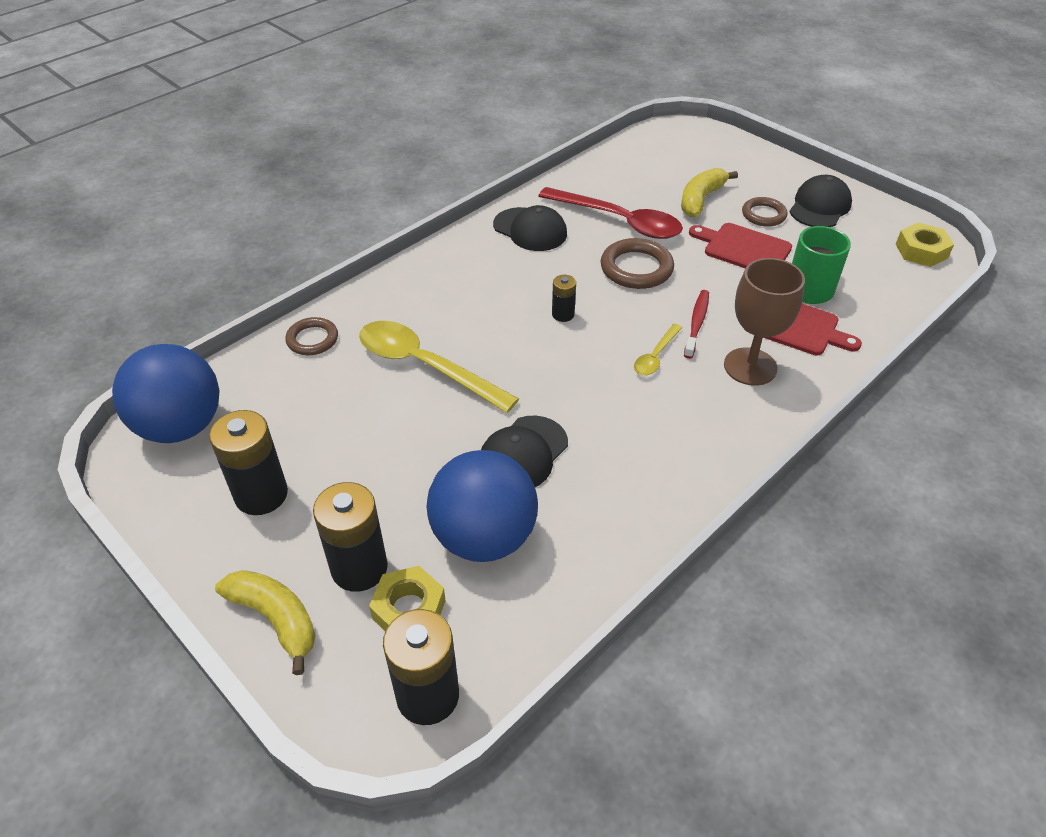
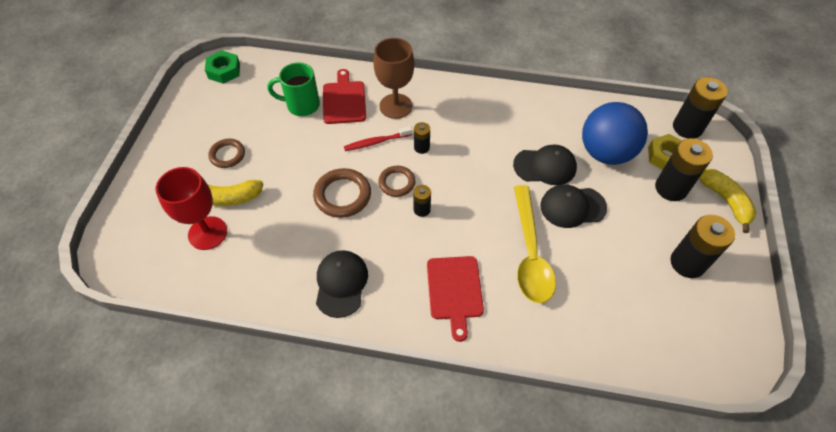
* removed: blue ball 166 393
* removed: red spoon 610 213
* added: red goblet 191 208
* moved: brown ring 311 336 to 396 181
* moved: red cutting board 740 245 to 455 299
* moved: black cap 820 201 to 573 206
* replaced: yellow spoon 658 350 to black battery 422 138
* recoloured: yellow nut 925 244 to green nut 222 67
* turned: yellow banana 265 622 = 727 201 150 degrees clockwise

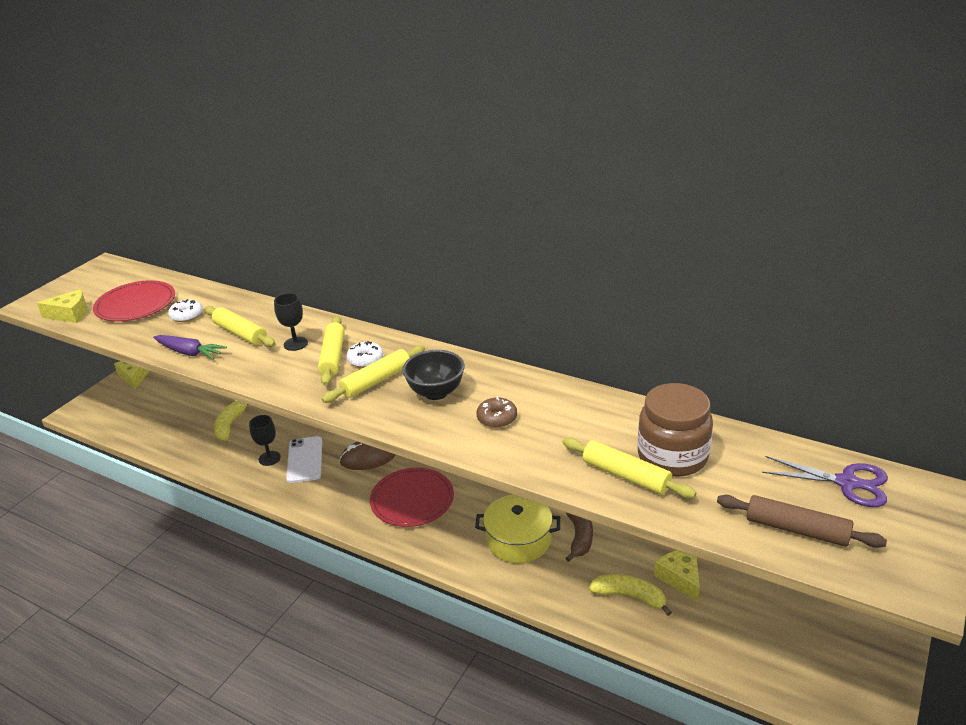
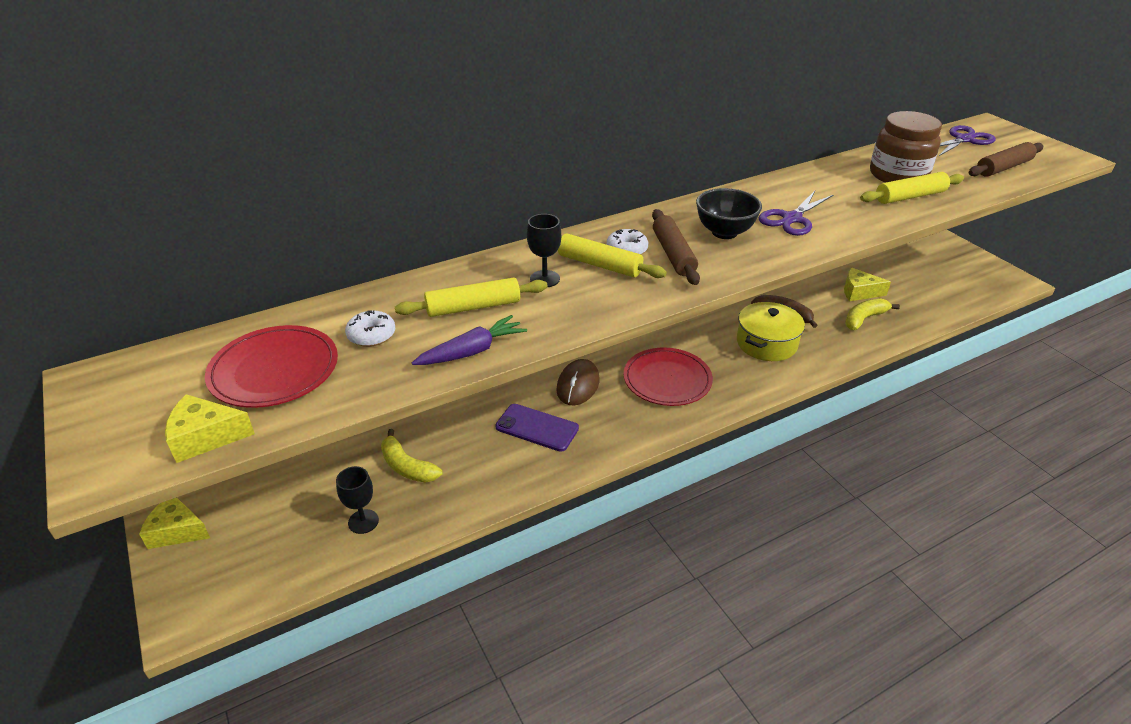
* moved: black goblet 265 440 to 357 500
* replaced: brown donut 496 412 to purple scissors 796 213
* recoloured: white phone 304 459 to purple phone 537 428
* recoloured: yellow rolling pin 373 374 to brown rolling pin 676 247
* turned: yellow cheese 62 306 = 210 428 120 degrees counterclockwise

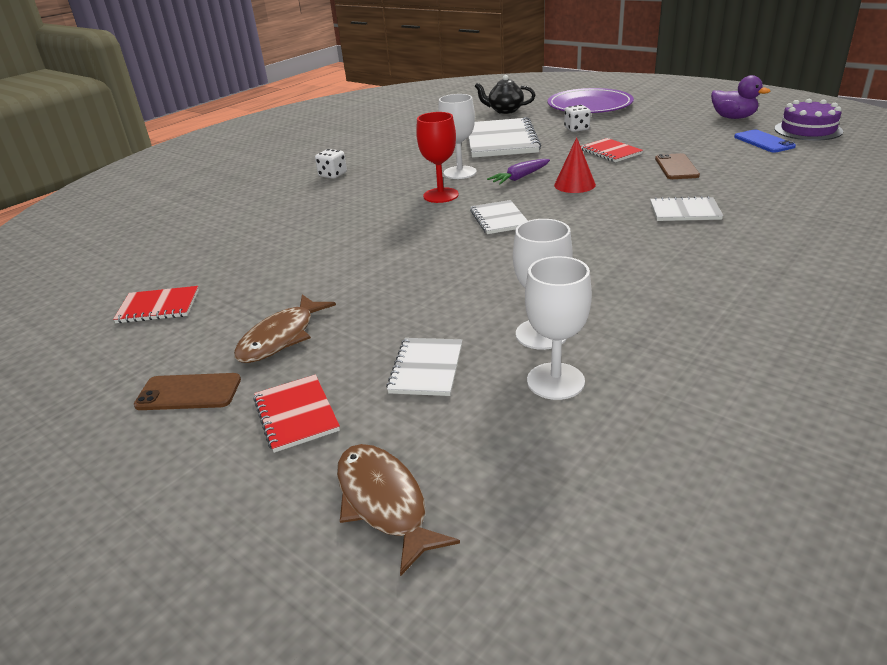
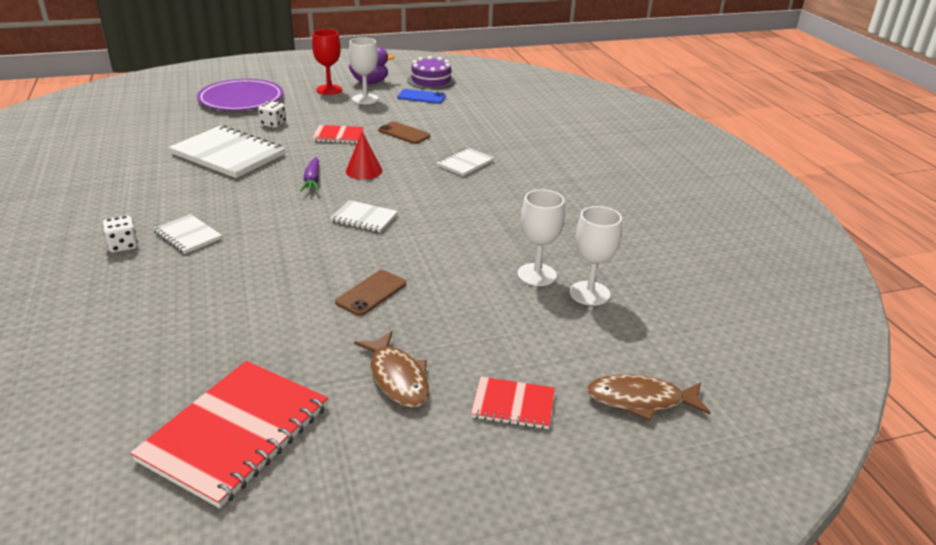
* removed: black teapot 504 94
* moved: brown phone 187 391 to 370 293
* moved: white notebook 424 367 to 187 234
* moved: red goblet 437 157 to 327 62
* moved: white goblet 457 136 to 364 70
* resized: red notebook 156 304 = 229 434 x1.92

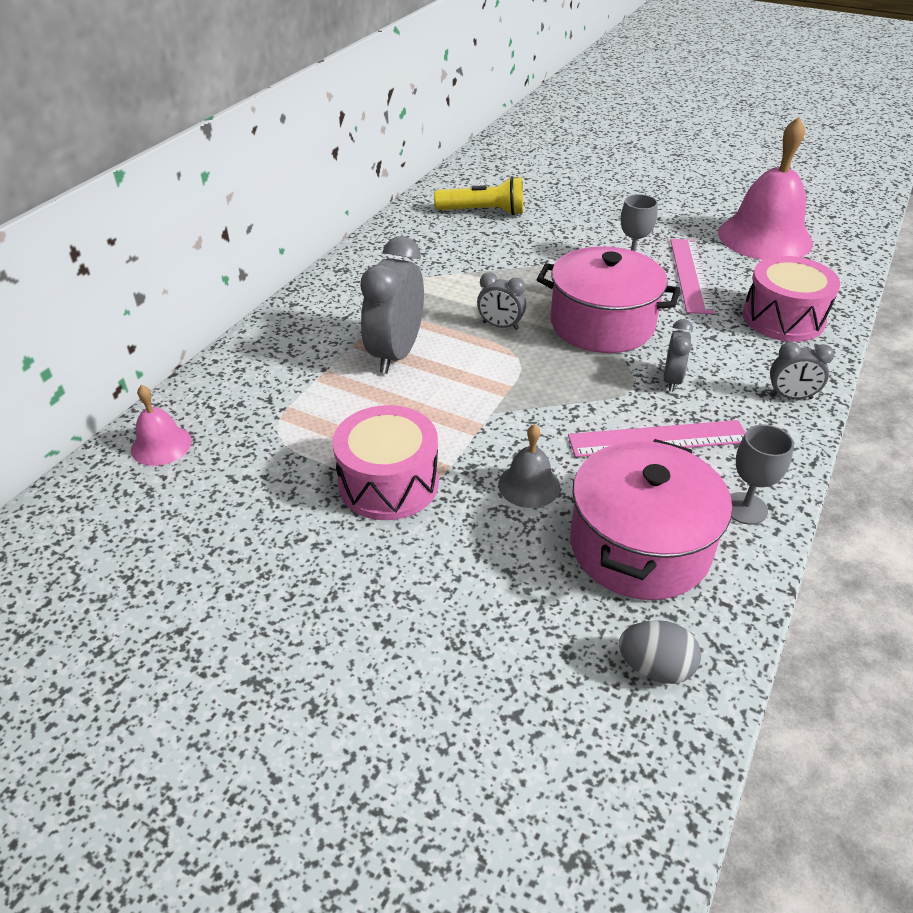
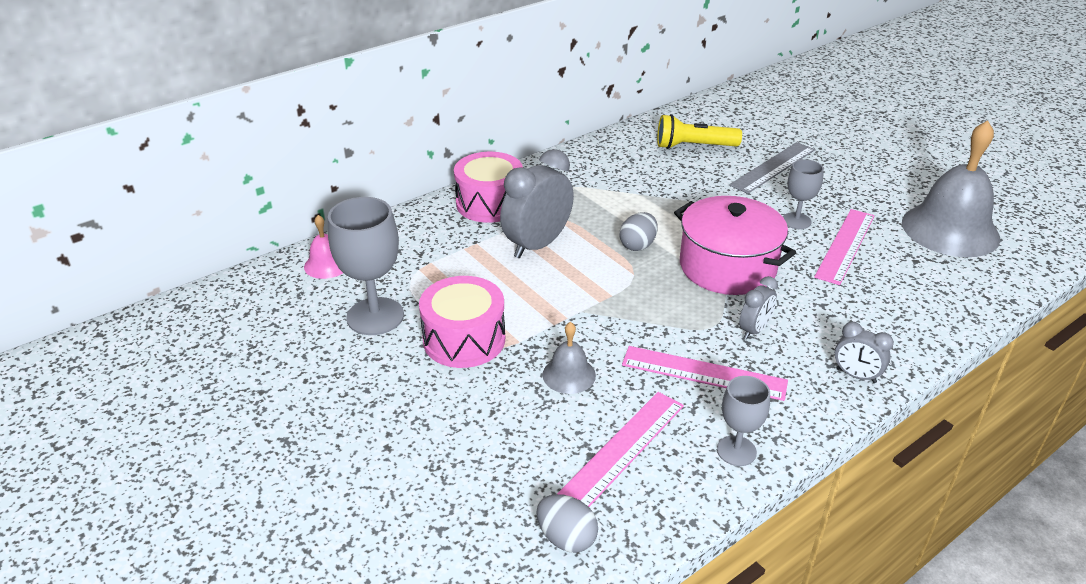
* added: grey goblet 366 266
* added: grey ruler 772 168
* moved: pink drum 791 299 to 488 187
* replaced: grey clock 501 301 to grey egg 639 231
* replaced: pink pot 651 519 to pink ruler 620 449
* recoloured: pink bell 765 188 to grey bell 951 188
* turned: yellow flashlight 478 195 = 699 131 150 degrees clockwise

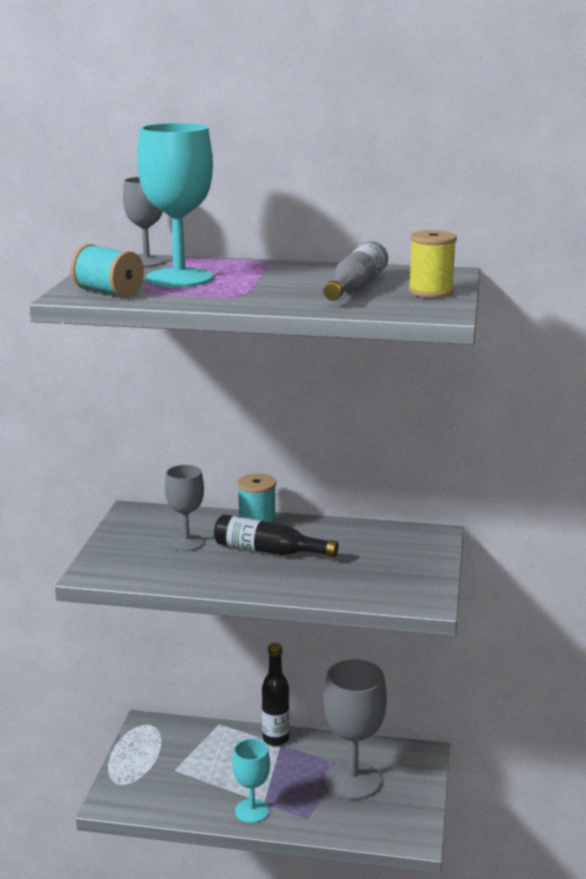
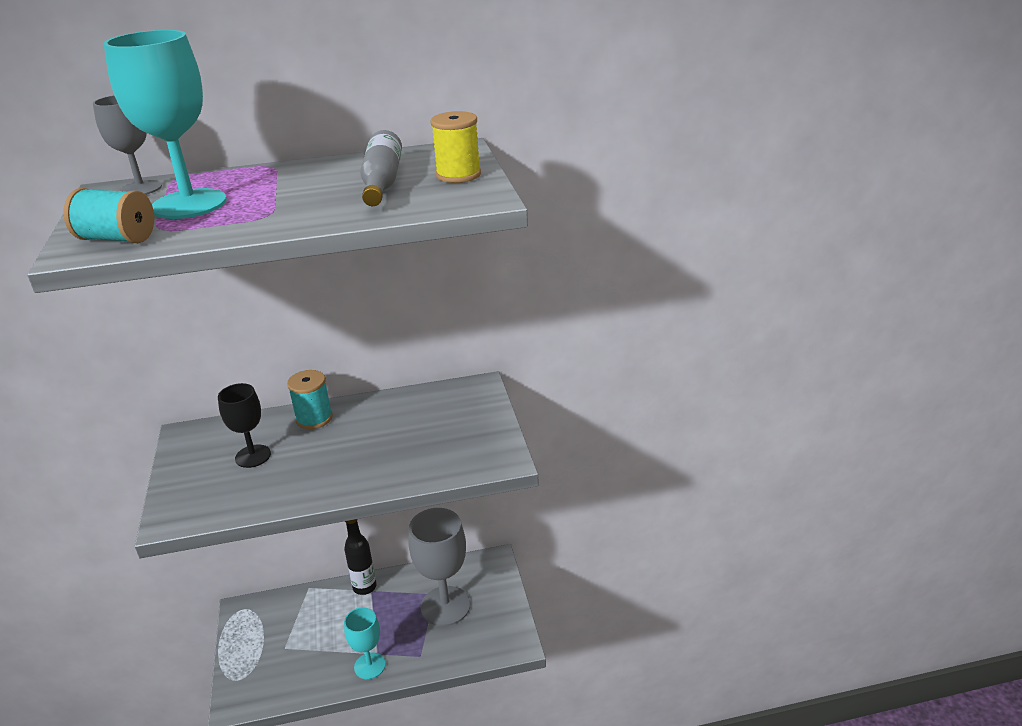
* removed: black bottle 276 535
* recoloured: grey goblet 184 508 to black goblet 244 425

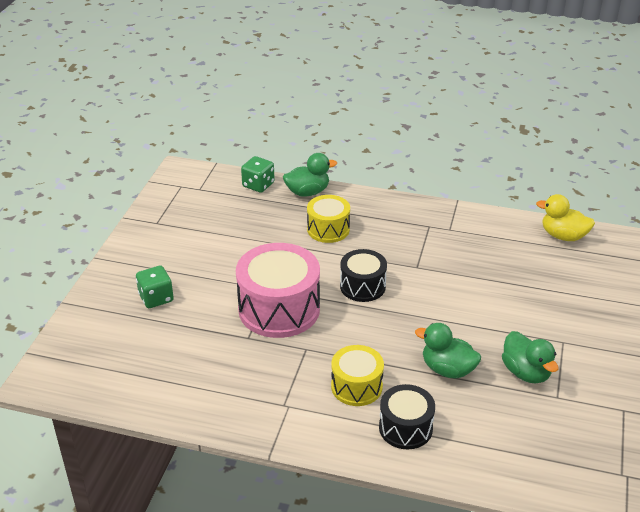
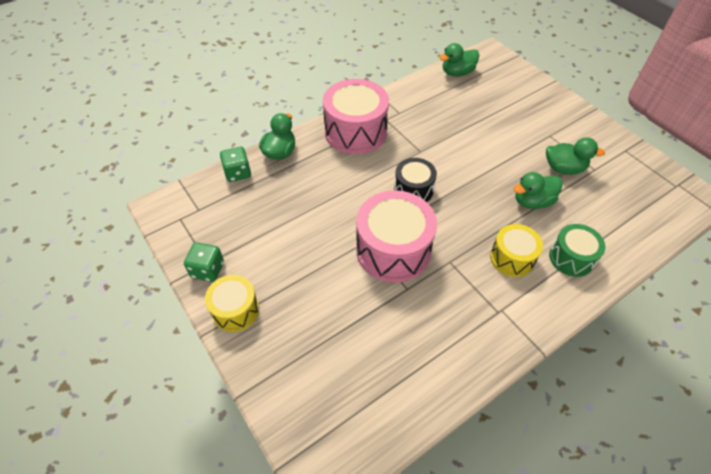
* added: pink drum 356 117
* moved: green dice 155 286 to 204 262
* moved: yellow drum 328 219 to 232 303
* recoloured: black drum 407 416 to green drum 577 250
* recoloured: yellow duck 565 217 to green duck 459 60

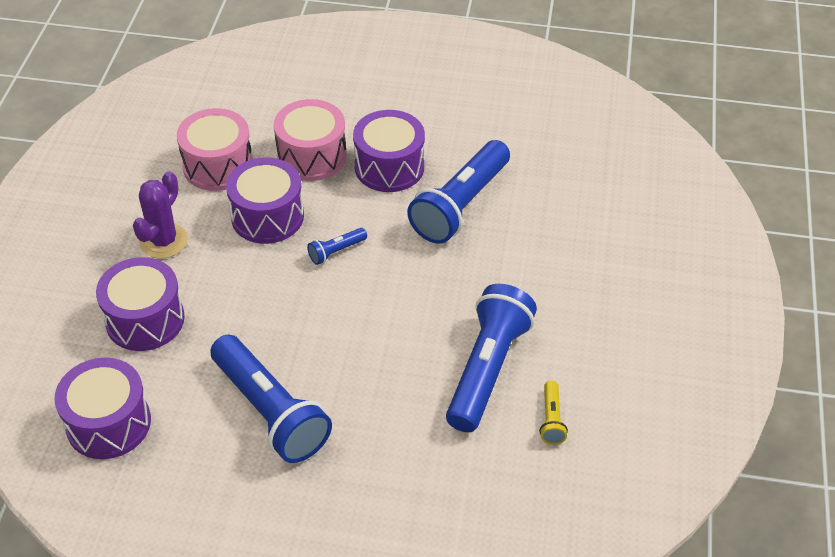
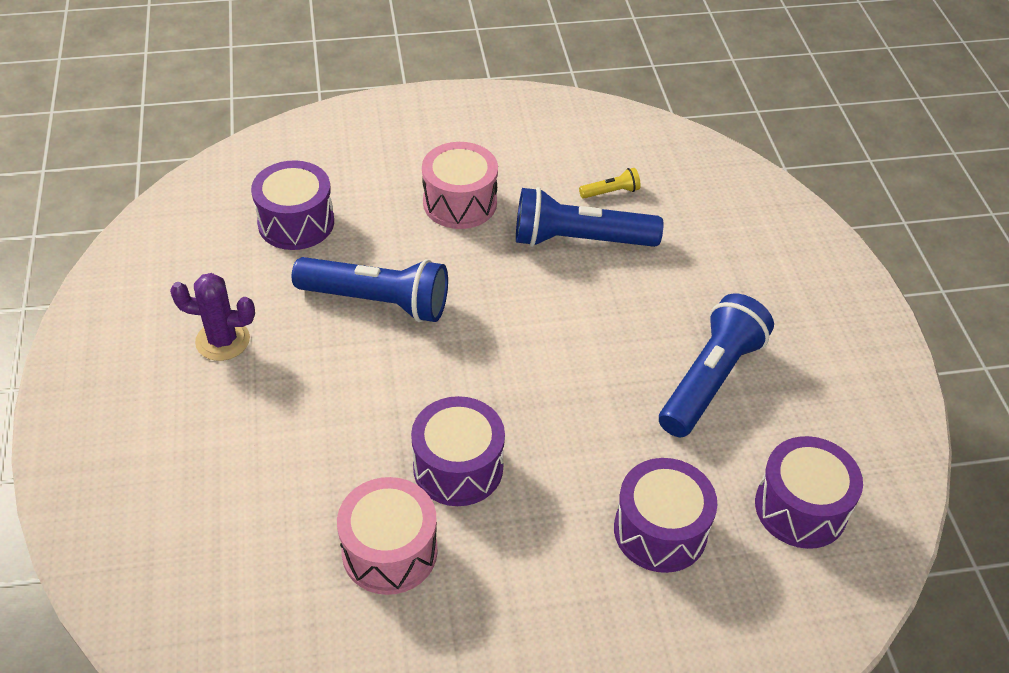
* removed: blue flashlight 337 246
* moved: purple cactus 160 215 to 212 317
* moved: pink drum 310 140 to 460 185
* moved: purple drum 389 151 to 292 205

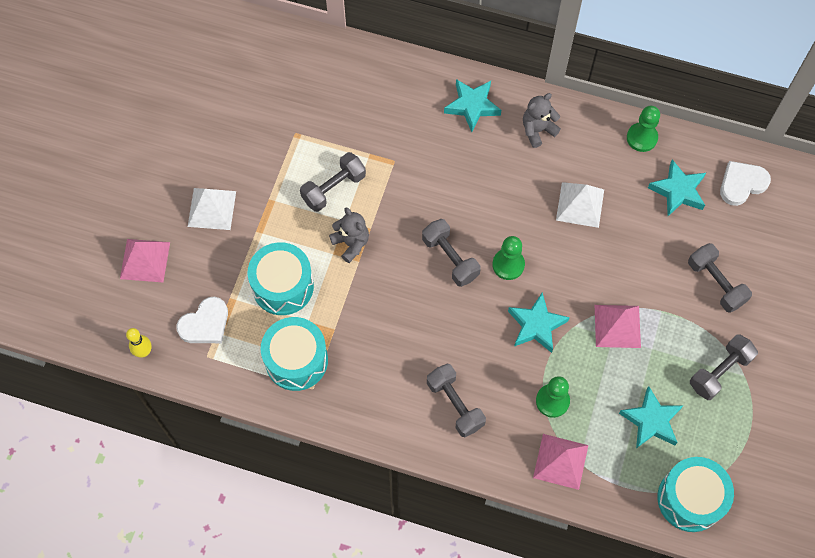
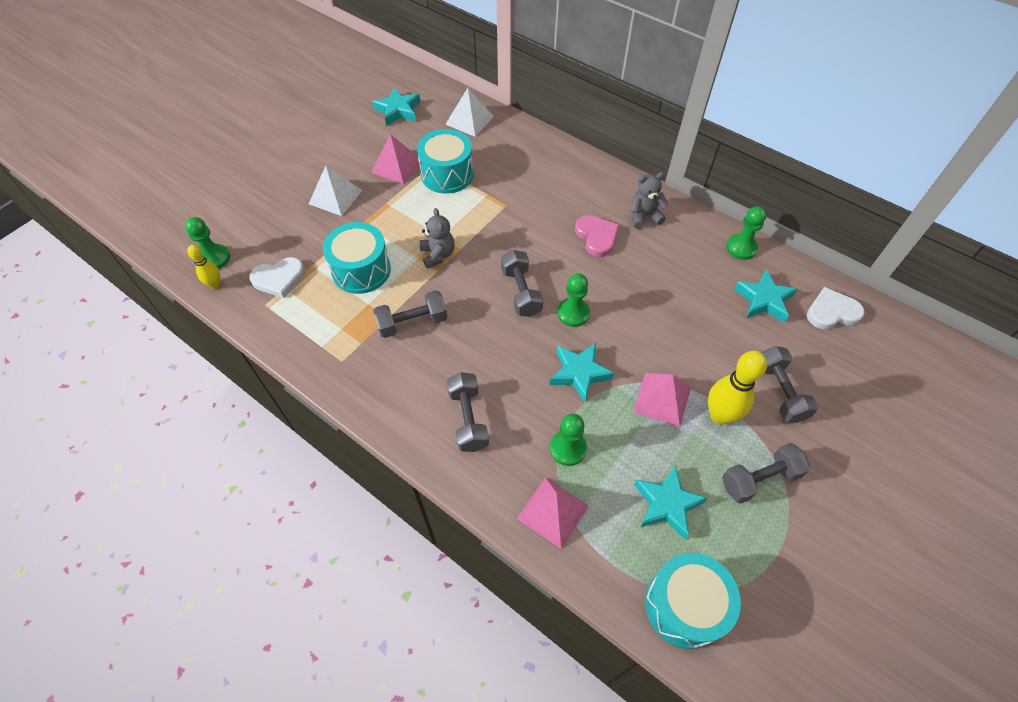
* added: green pawn 207 243
* added: pink heart 597 236
* added: yellow bowling pin 737 388
* moved: pink pyramid 145 260 to 396 159
* moved: turquoise drum 294 354 to 445 161
* moved: grey dumbbell 333 182 to 410 314
* moved: turquoise star 472 105 to 396 106
* moved: white pyramid 580 205 to 469 112

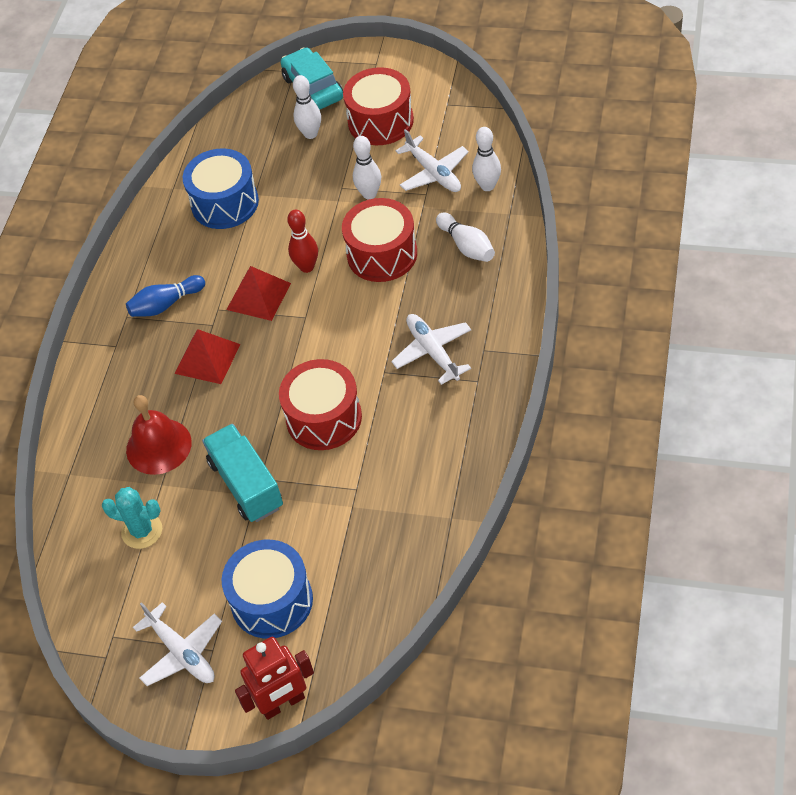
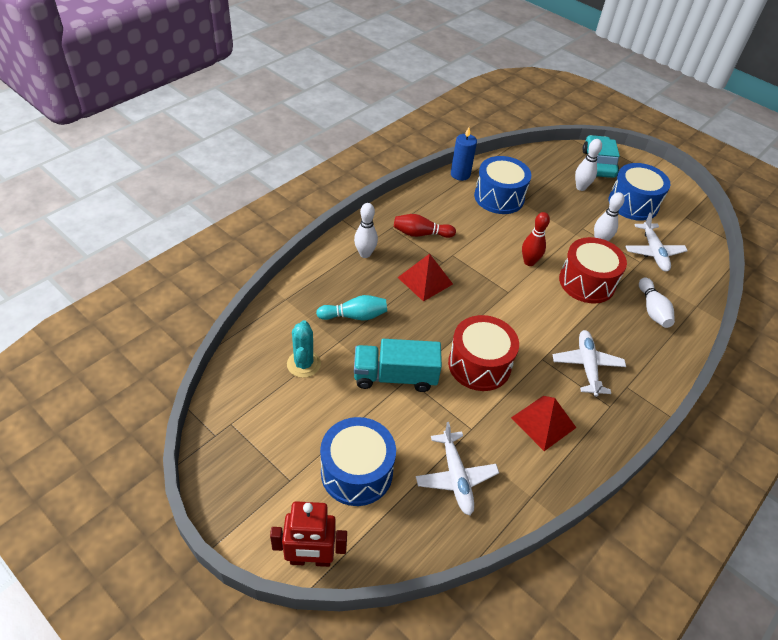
* added: blue candle 464 154
* moved: white plane 177 644 to 457 468
* moved: red pyramid 258 293 to 543 423
* moved: white bowling pin 486 159 to 366 230
* replaced: red bell 159 435 to turquoise bowling pin 351 307
* recoloured: blue bowling pin 165 296 to red bowling pin 425 226
* recoloured: red drum 378 106 to blue drum 639 192
* turned: turquoise cactus 132 518 = 304 349 45 degrees clockwise
* turned: turquoise truck 242 473 = 398 365 90 degrees counterclockwise

